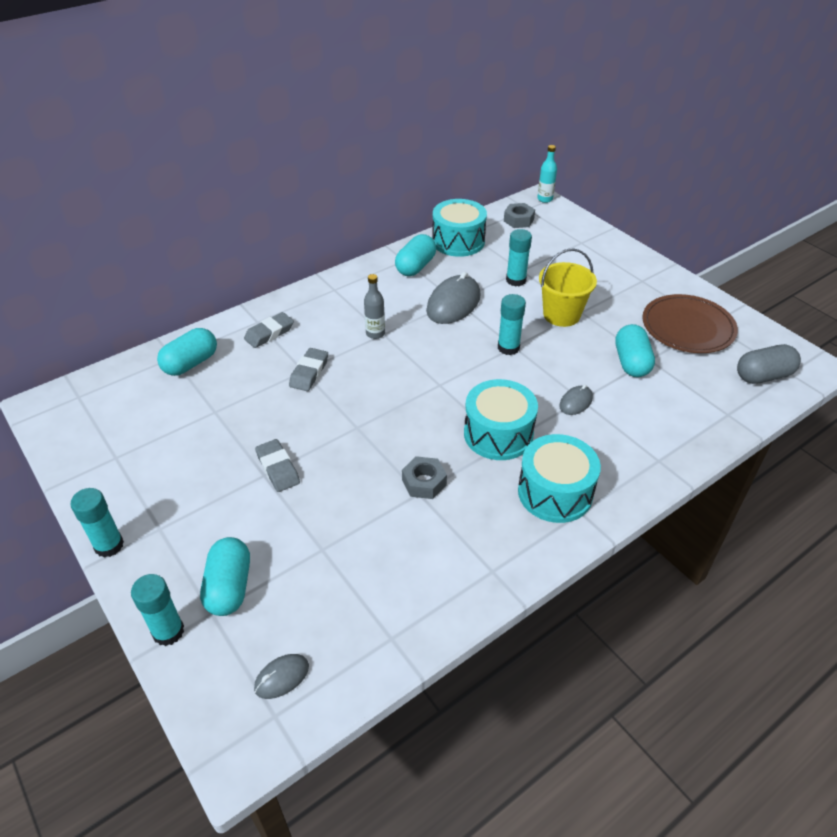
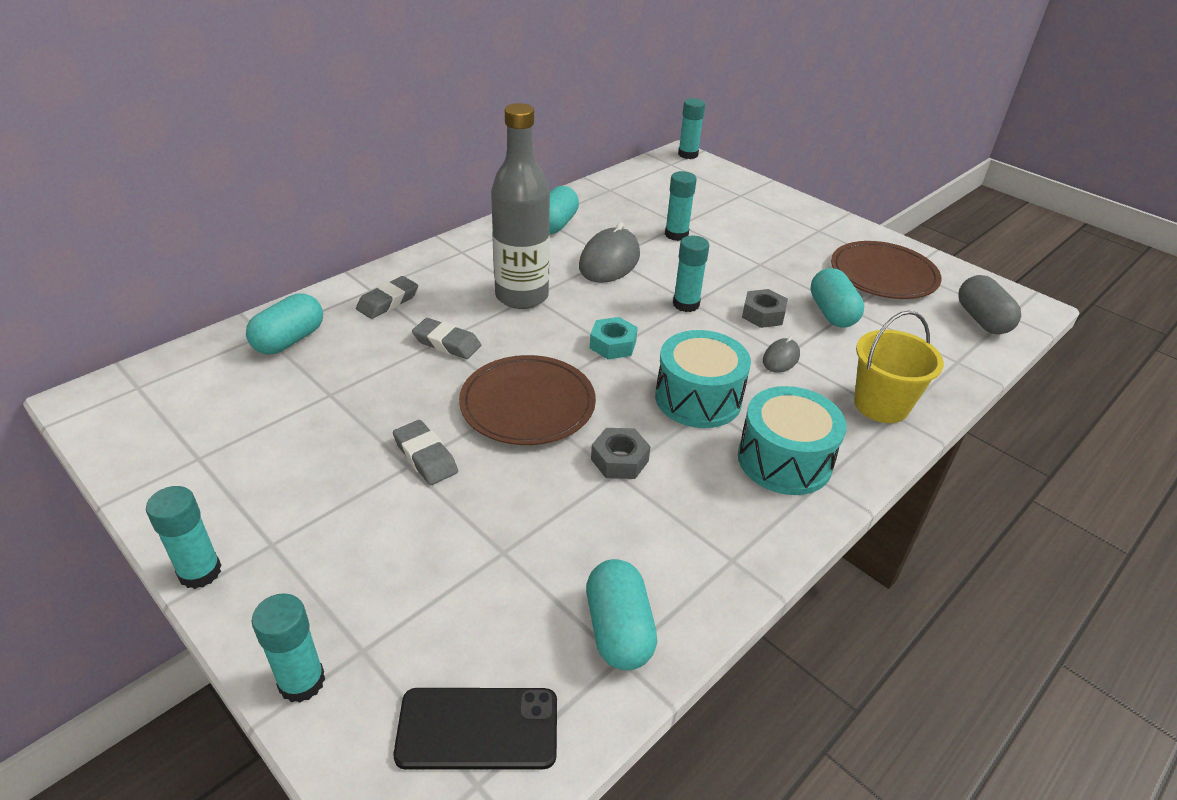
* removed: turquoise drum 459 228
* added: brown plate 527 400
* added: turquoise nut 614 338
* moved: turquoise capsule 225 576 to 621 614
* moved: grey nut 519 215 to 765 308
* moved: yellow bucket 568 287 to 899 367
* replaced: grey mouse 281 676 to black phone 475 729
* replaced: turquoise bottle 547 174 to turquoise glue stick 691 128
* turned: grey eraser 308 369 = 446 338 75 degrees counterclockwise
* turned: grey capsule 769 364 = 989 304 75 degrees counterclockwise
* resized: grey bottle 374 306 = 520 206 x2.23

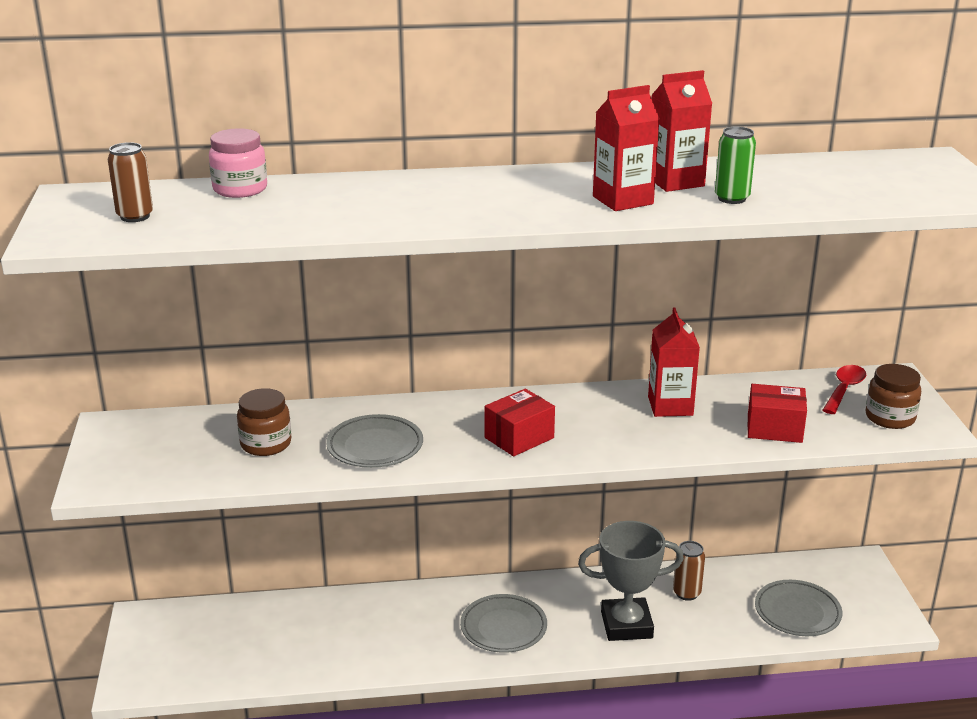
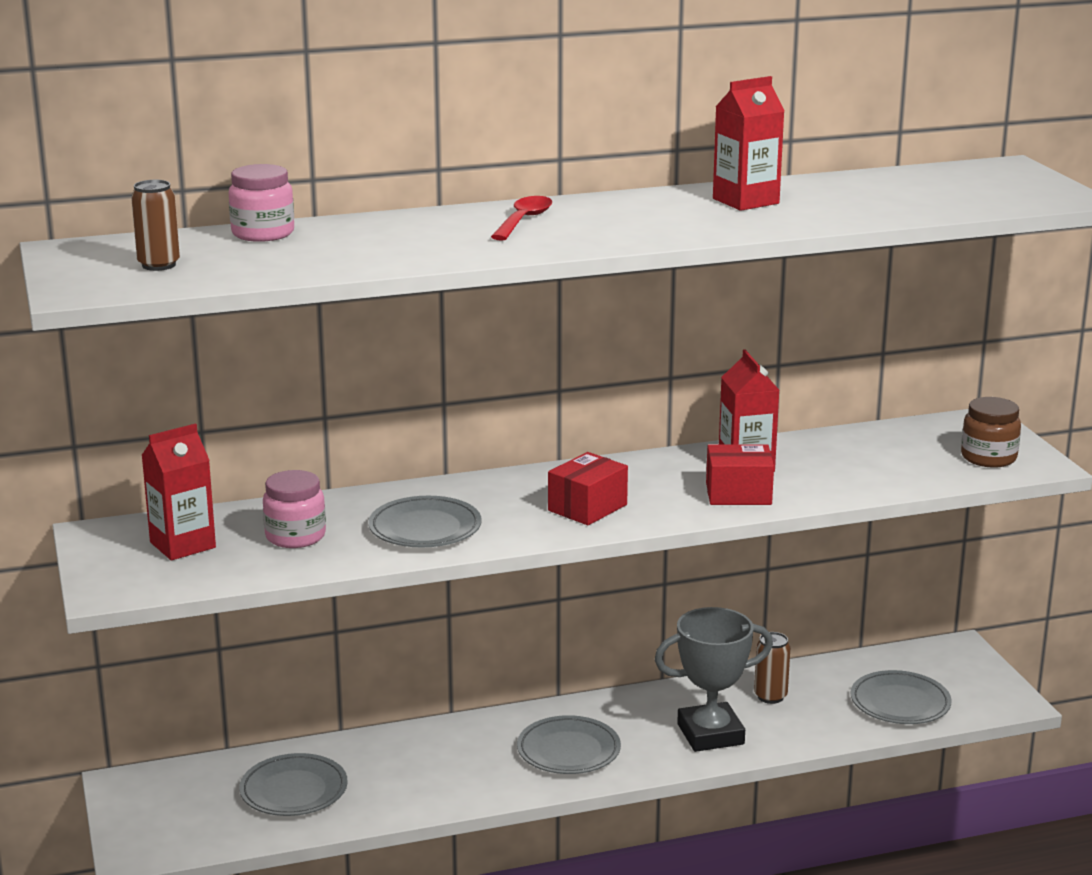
* removed: green can 735 165
* added: grey plate 293 784
* moved: red carton 626 148 to 179 492
* moved: red box 777 413 to 740 474
* moved: red spoon 844 389 to 521 218
* recoloured: brown jar 264 422 to pink jar 294 509

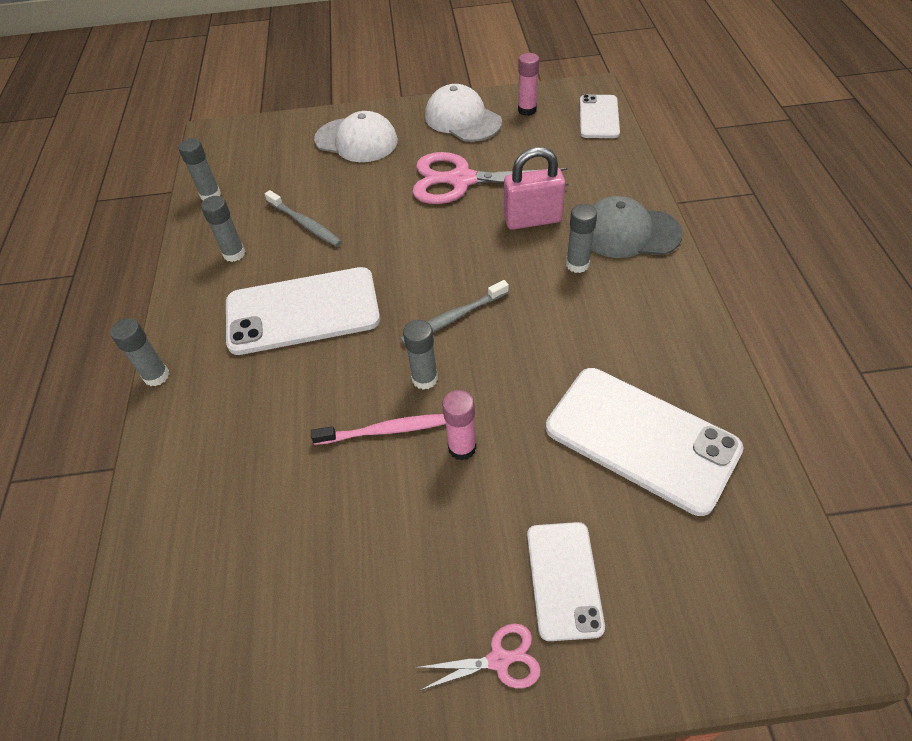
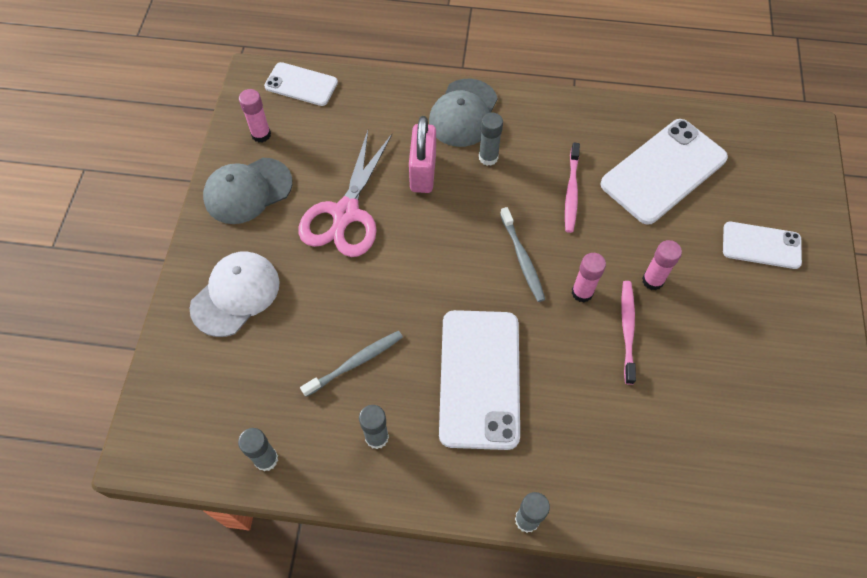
* removed: pink scissors 478 657
* added: pink toothbrush 572 188
* recoloured: grey glue stick 420 355 to pink glue stick 589 277
* recoloured: white cap 463 113 to grey cap 248 191

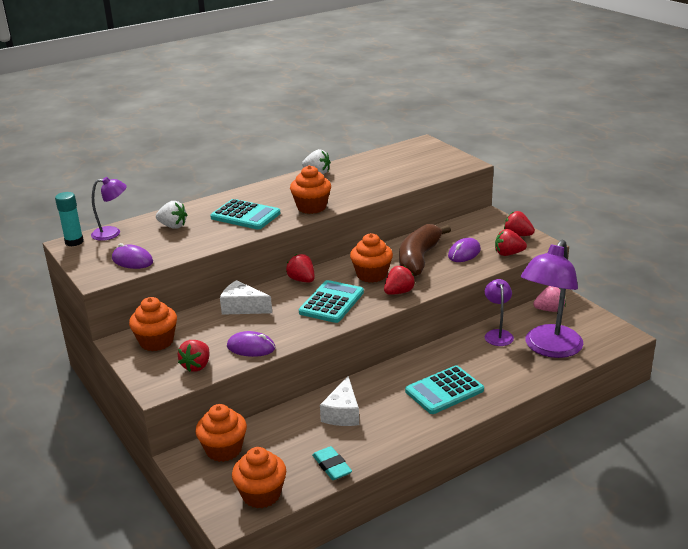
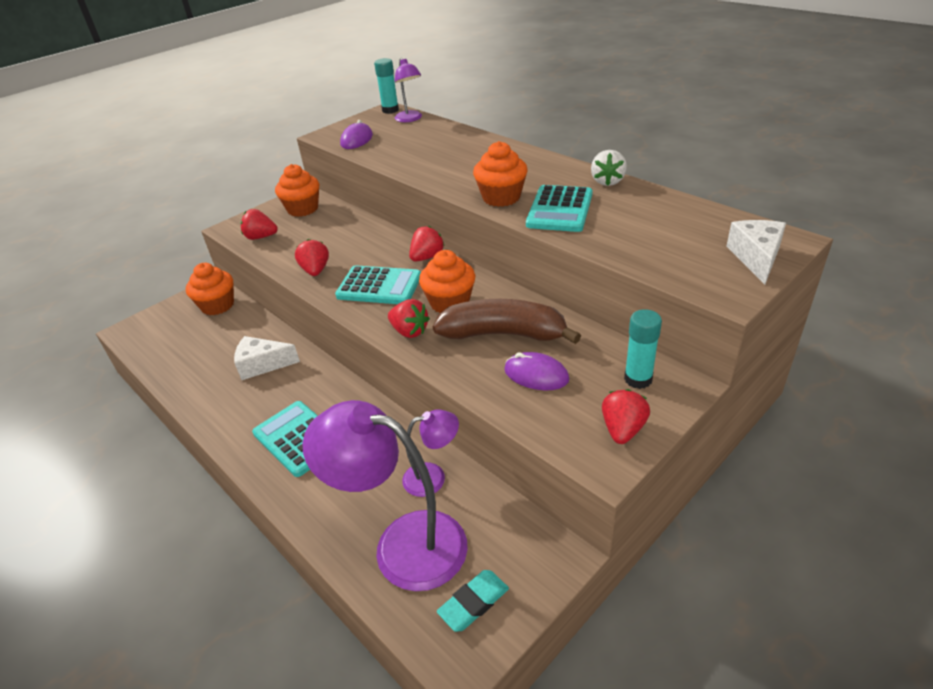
* removed: white strawberry 171 215
* removed: purple mouse 251 344
* removed: orange cupcake 259 477
* removed: pink strawberry 549 299
* added: turquoise glue stick 643 349
* moved: turquoise calculator 245 214 to 559 208
* moved: white cheese 246 297 to 756 252
* moved: turquoise eraser 332 463 to 473 601
* moved: red strawberry 511 242 to 312 257

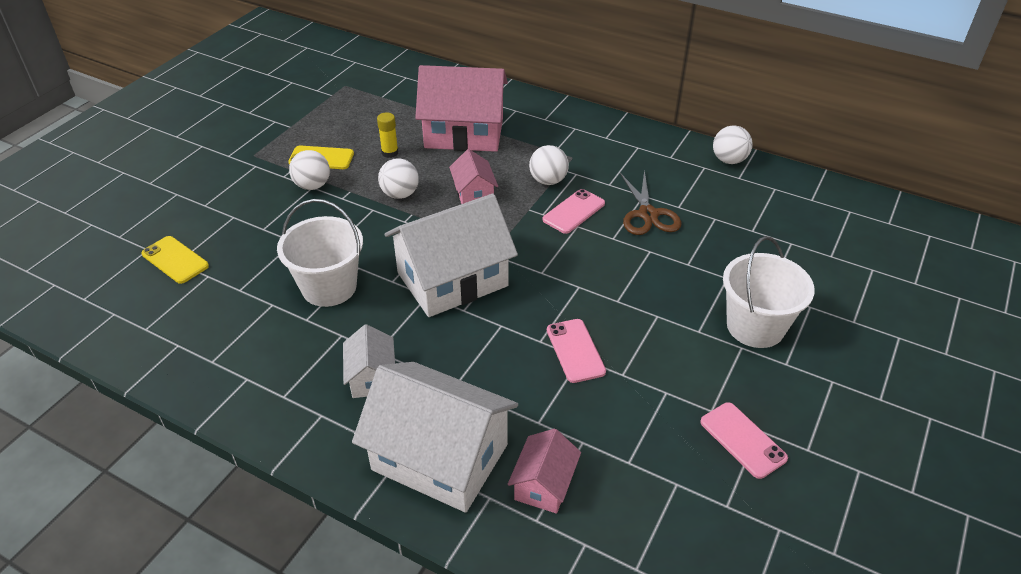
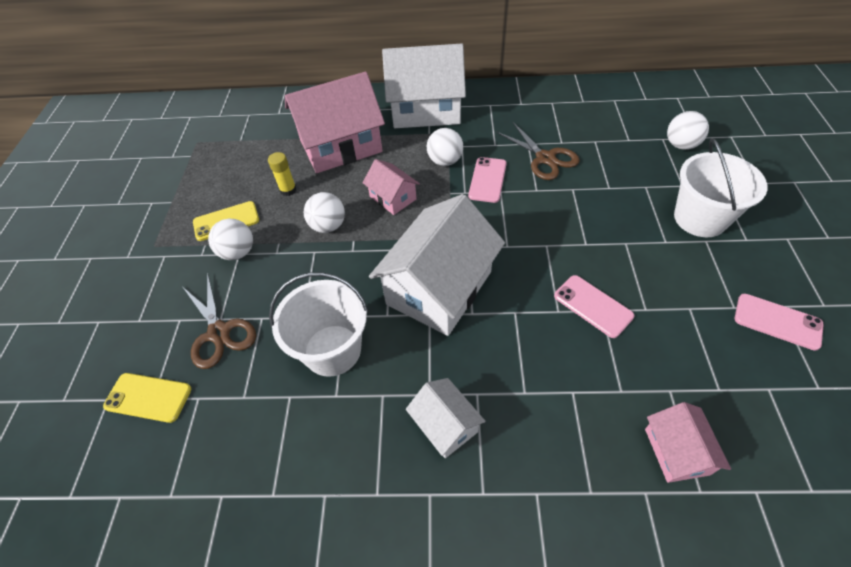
* added: brown scissors 219 321
* moved: white house 435 437 to 424 86
* moved: white ball 733 144 to 688 130

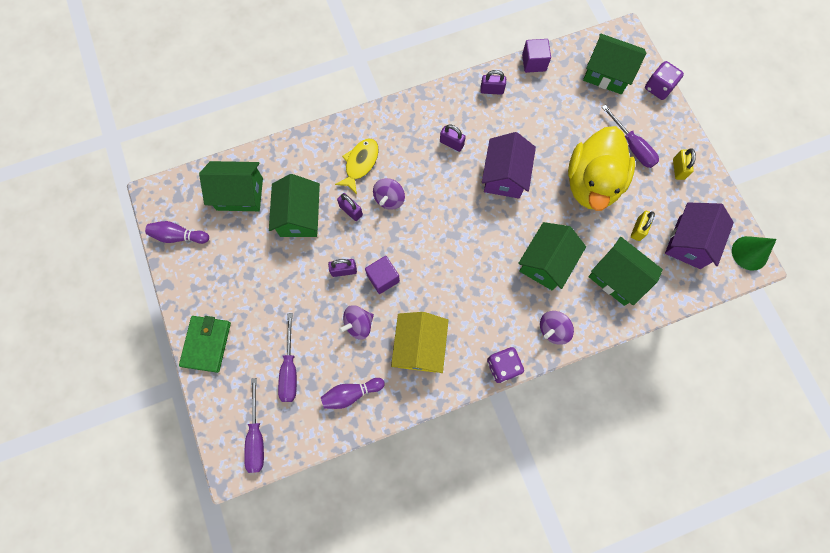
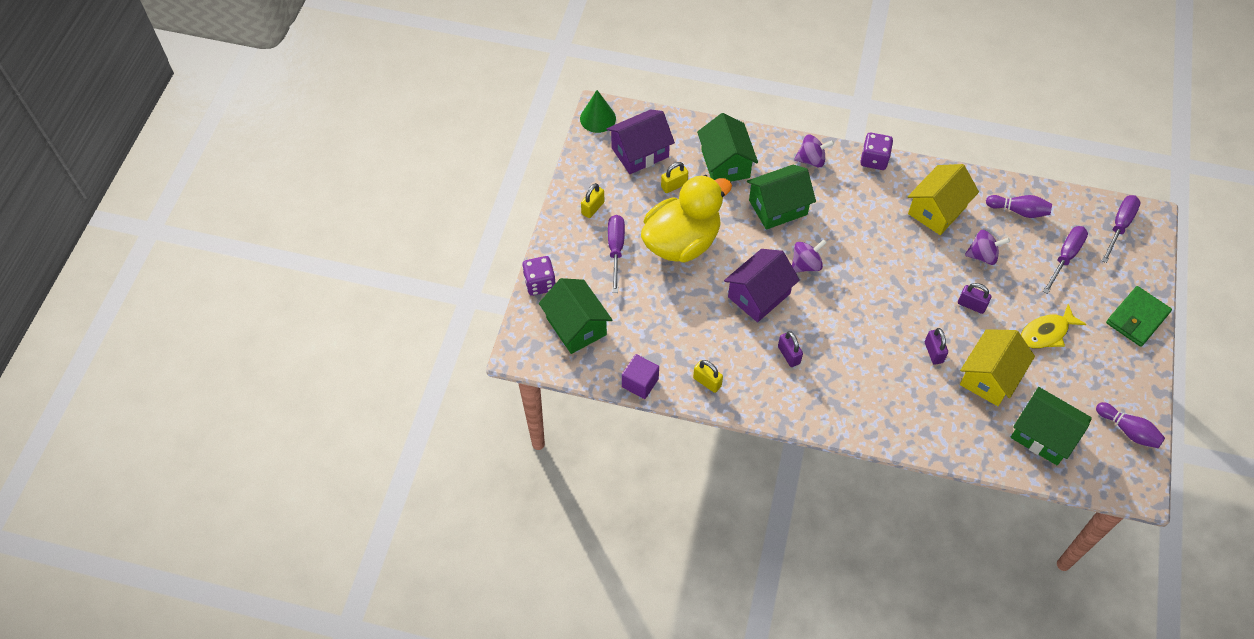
* removed: purple cube 382 275
* moved: yellow fish 357 166 to 1053 326
* moved: purple spinning top 389 194 to 809 255
* recoloured: green house 294 205 to yellow house 997 367
* recoloured: purple padlock 493 82 to yellow padlock 708 376

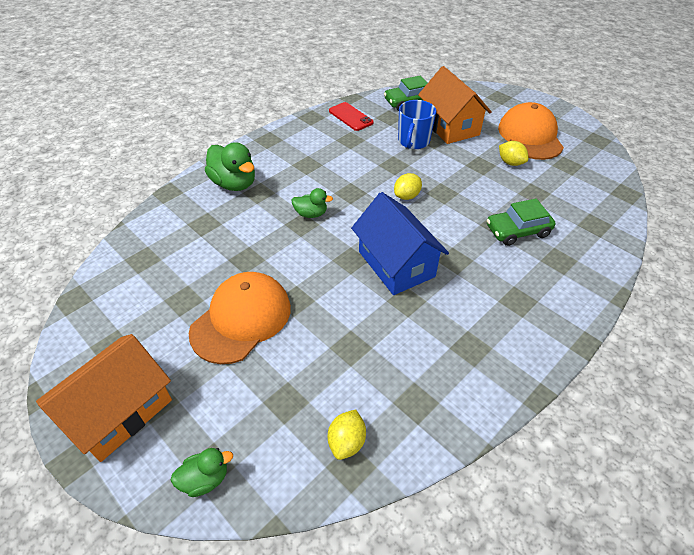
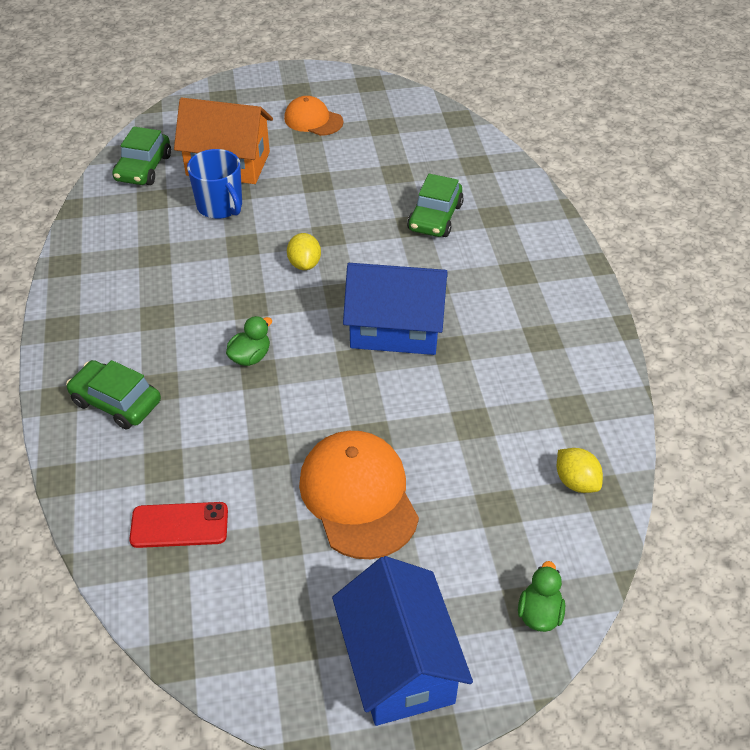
* removed: yellow lemon 514 153
* moved: red phone 351 116 to 178 525
* replaced: green duck 230 166 to green car 113 394
* recoloured: orange house 104 398 to blue house 402 641
* resized: orange cap 531 131 = 313 116 x0.60

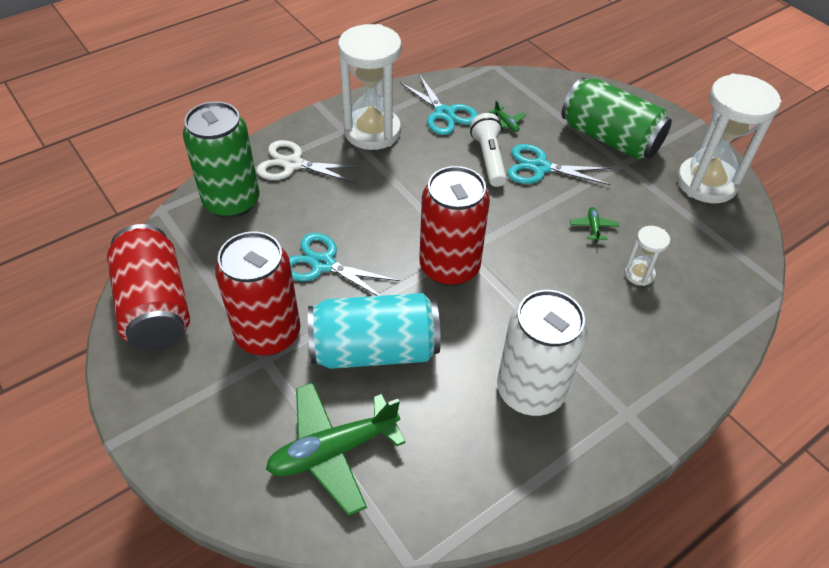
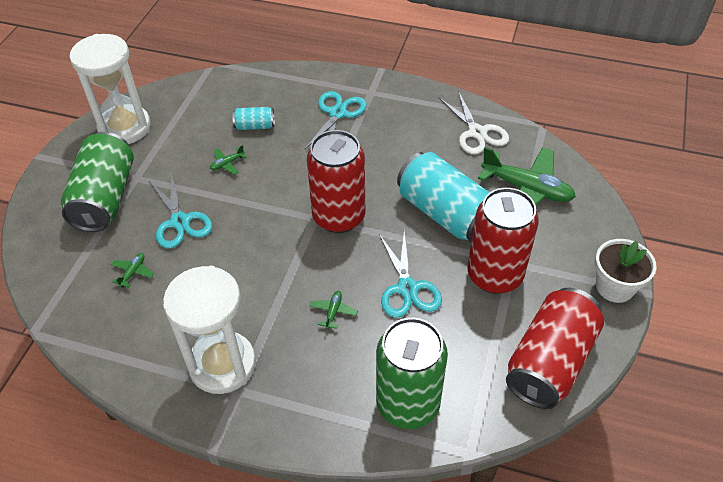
* removed: white flashlight 488 150
* removed: white can 542 353
* added: green plane 333 310
* added: white flower pot 626 271
* moved: white scissors 310 162 to 474 123
* moved: turquoise scissors 439 104 to 336 120
* replaced: white hourglass 647 256 to turquoise can 253 118

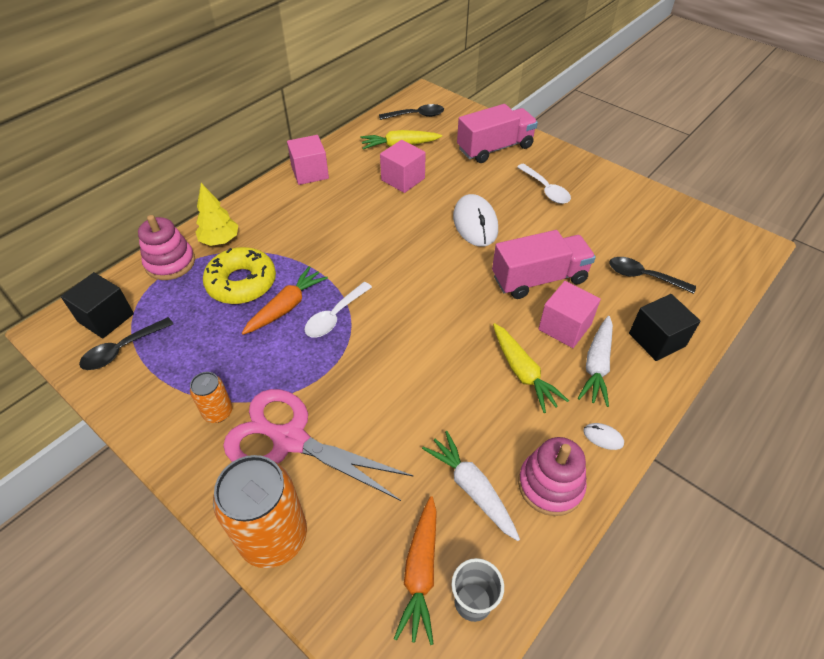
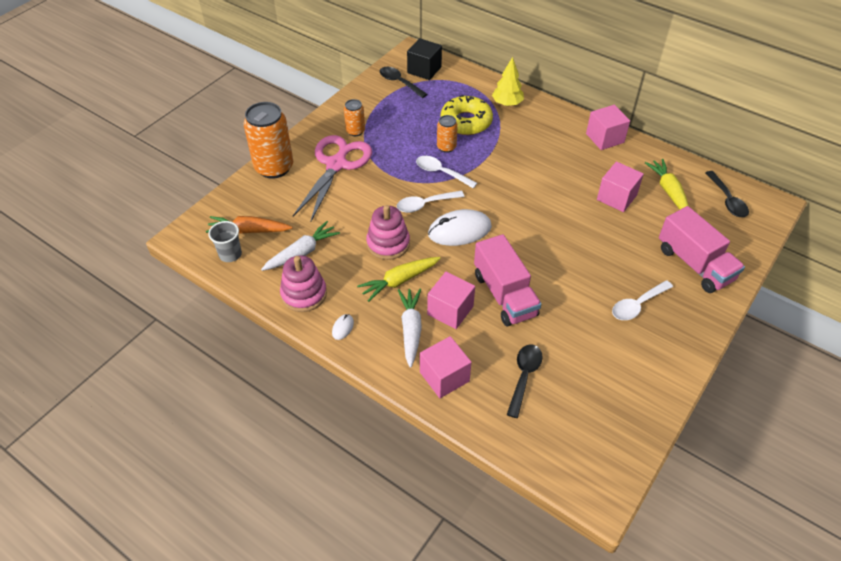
* added: white spoon 430 202
* moved: pink stacking toy 166 247 to 388 232
* moved: white mouse 475 220 to 460 227
* replaced: orange carrot 285 300 to orange can 447 134
* recoloured: black cube 665 327 to pink cube 446 367
* turned: white carrot 595 361 = 410 328 75 degrees clockwise

